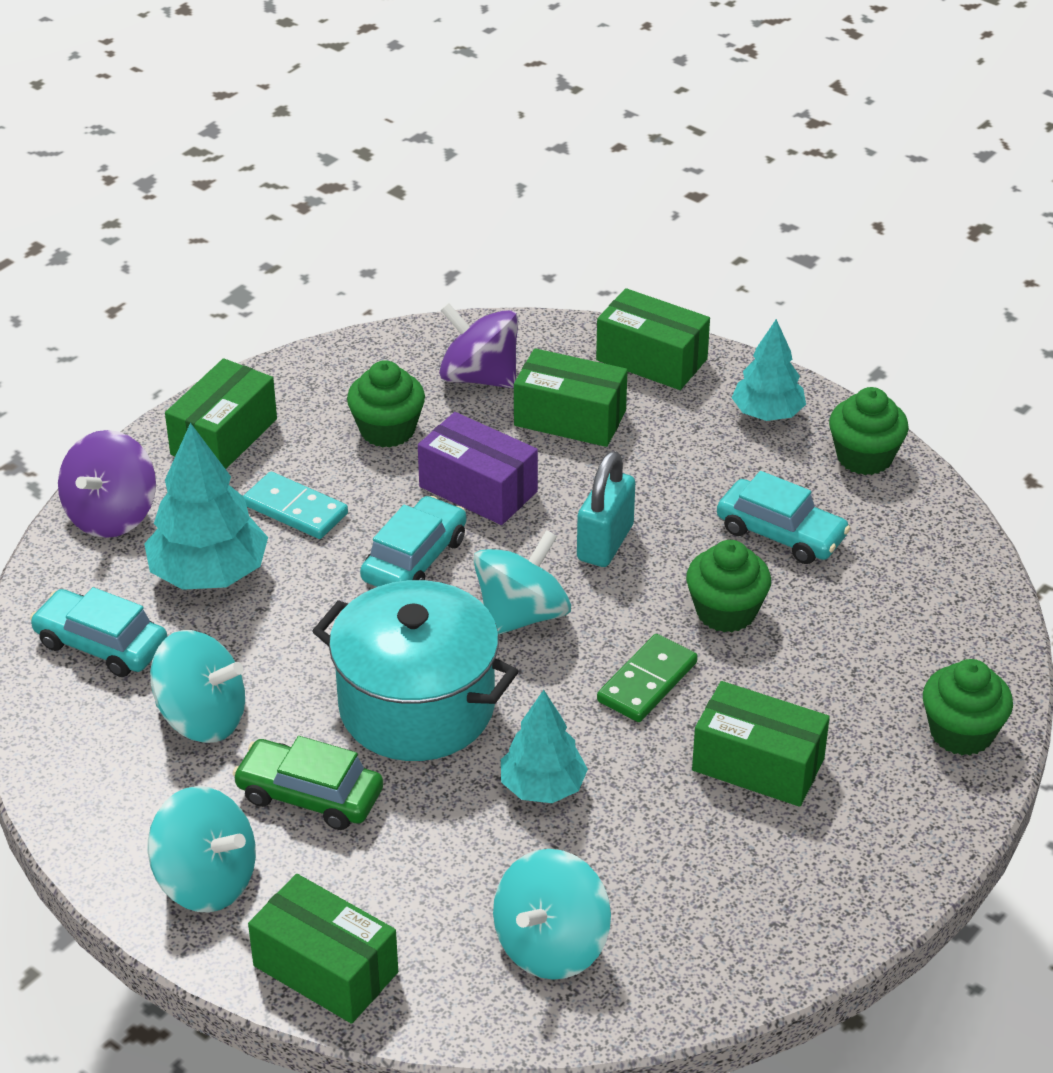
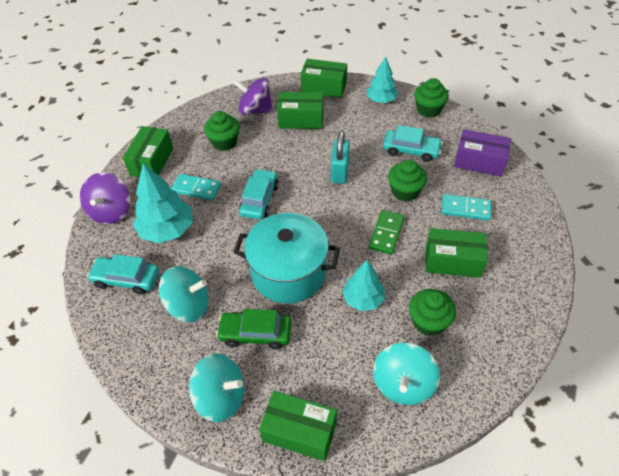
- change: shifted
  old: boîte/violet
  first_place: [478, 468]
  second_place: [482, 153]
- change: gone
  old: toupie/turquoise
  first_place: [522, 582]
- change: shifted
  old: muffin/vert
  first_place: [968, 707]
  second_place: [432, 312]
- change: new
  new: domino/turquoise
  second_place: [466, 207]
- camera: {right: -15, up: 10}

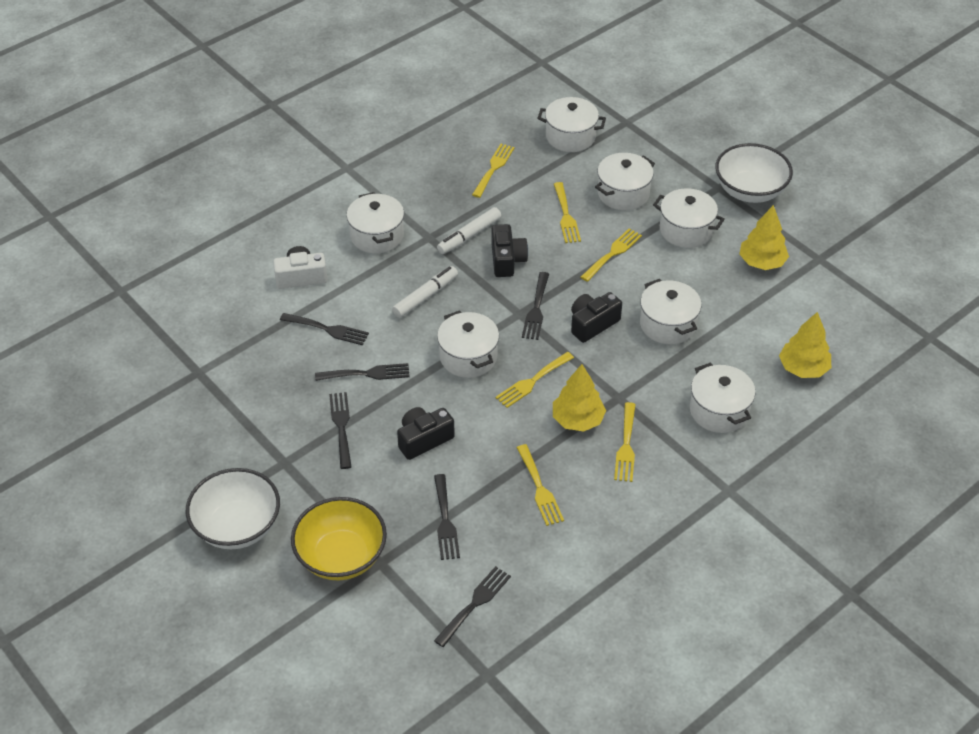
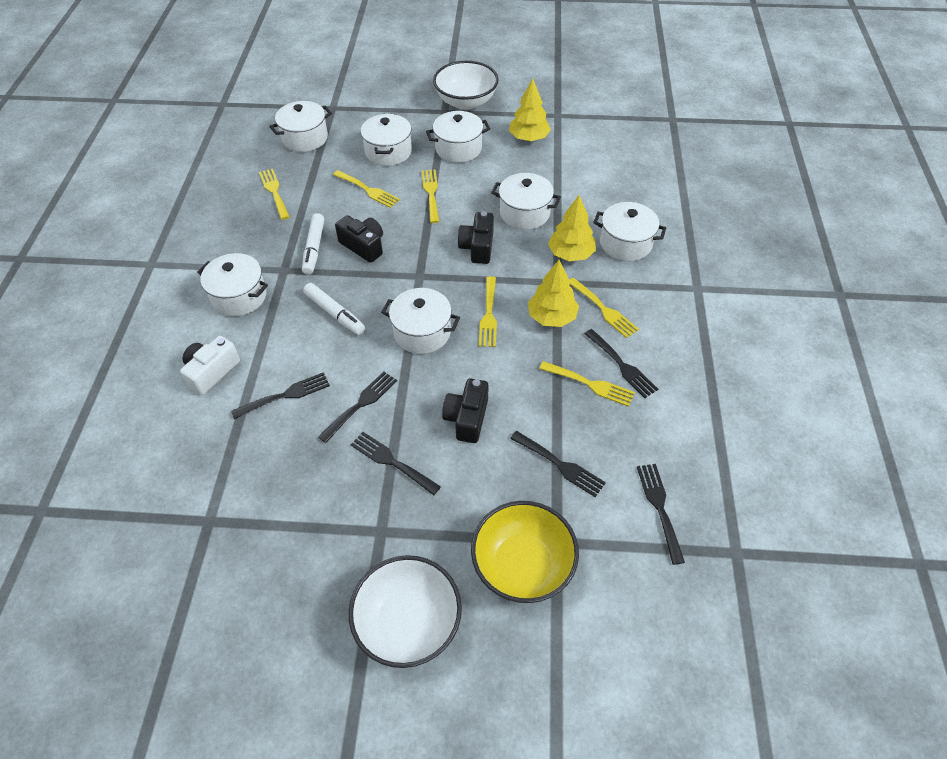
- change: rotated
  old: feutre/blanc
  first_place: [425, 292]
  second_place: [334, 309]
  degrees: 135
- change: shifted
  old: fourchette/noir
  first_place: [535, 306]
  second_place: [621, 363]
- change: shifted
  old: arbre/jaune
  first_place: [805, 345]
  second_place: [572, 228]
- camera: {right: -45, up: 5}

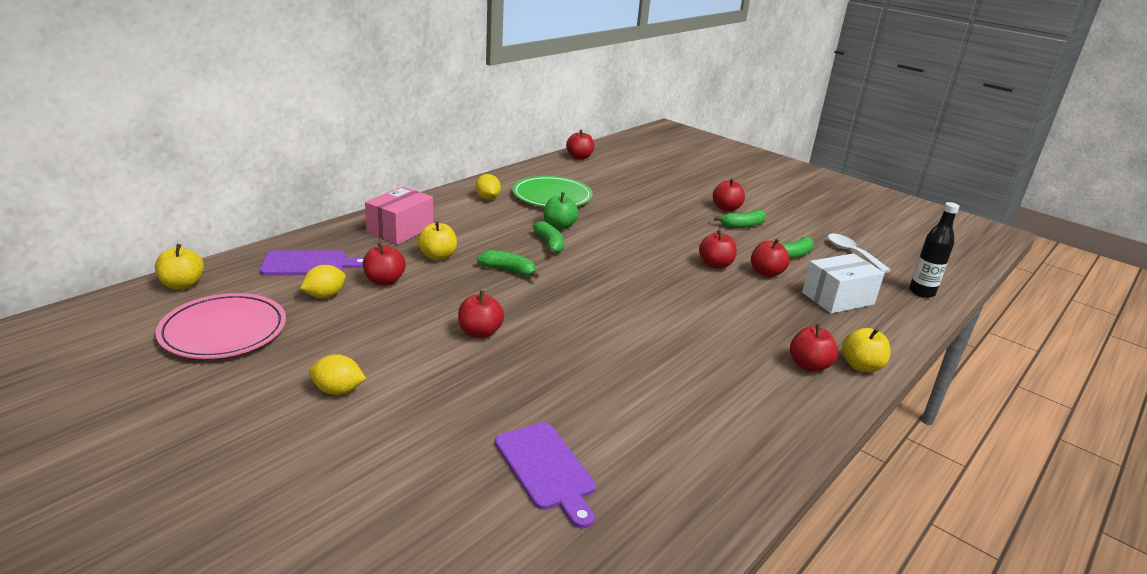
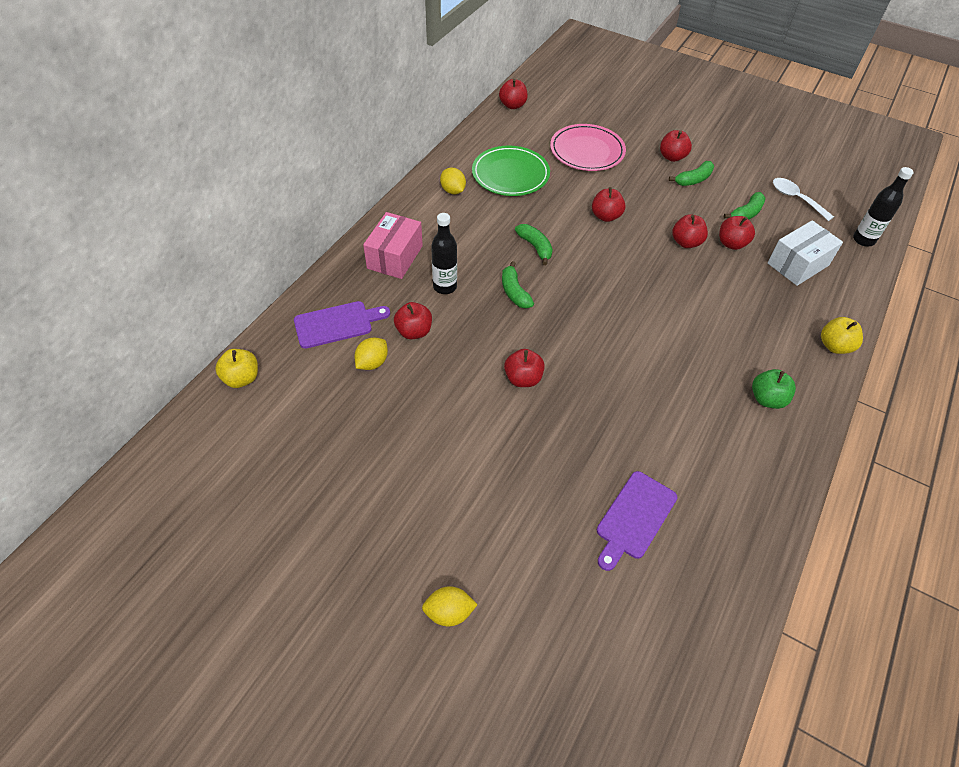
- change: shifted
  old: assiette/rose
  first_place: [220, 326]
  second_place: [588, 147]
- change: shifted
  old: citron/jaune
  first_place: [337, 374]
  second_place: [450, 606]
- change: swapped
  old: pomme/jaune
  new: bouteille/noir
  first_place: [437, 241]
  second_place: [444, 253]
- change: rotated
  old: banane/vert
  first_place: [508, 264]
  second_place: [518, 284]
  degrees: -120
- change: rotated
  old: planche à découper/violet
  first_place: [545, 475]
  second_place: [637, 521]
  degrees: 75
- change: shifted
  old: pomme/vert
  first_place: [561, 211]
  second_place: [774, 389]
- change: shifted
  old: pomme/rouge
  first_place: [814, 348]
  second_place: [609, 204]
- camera: {right: -10, up: 25}

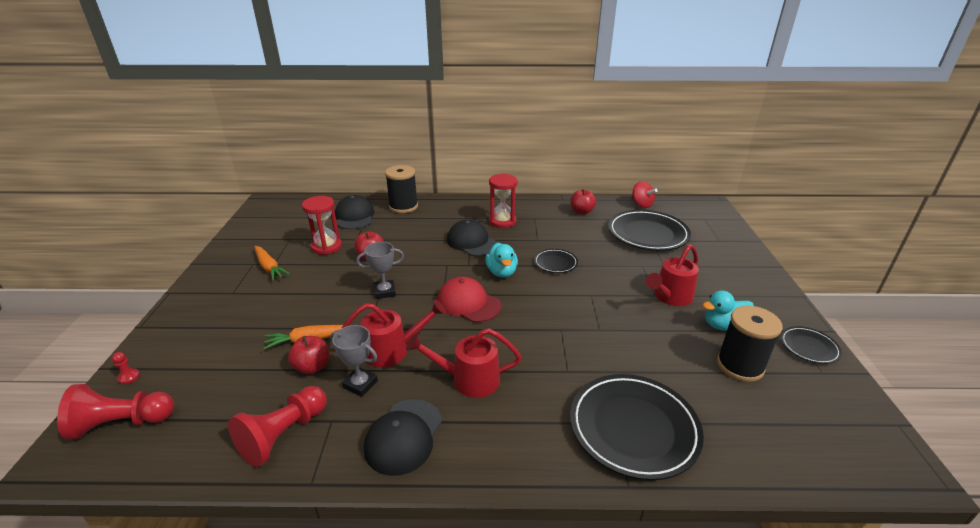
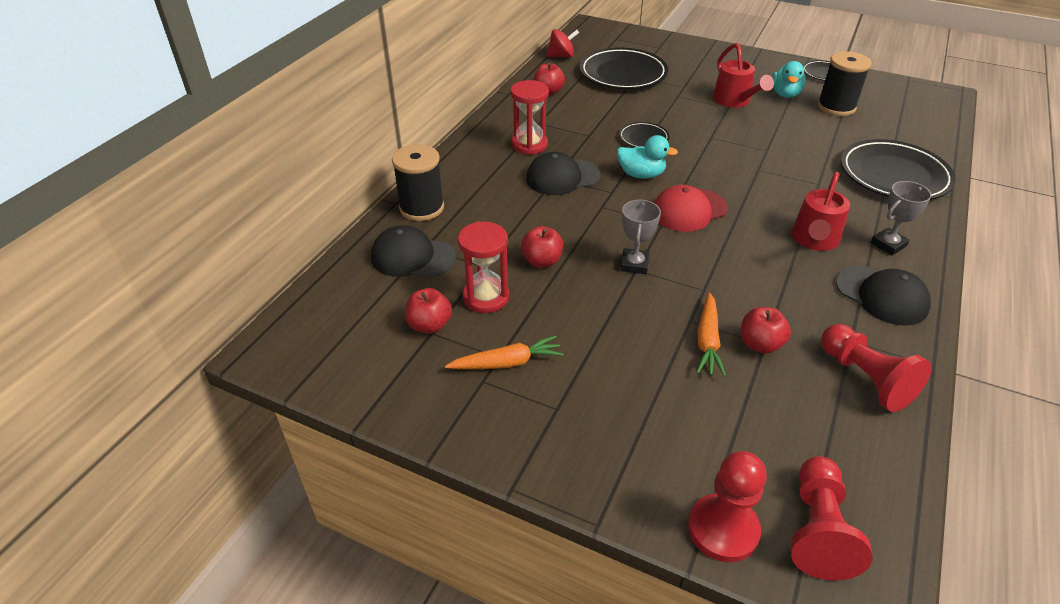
- change: scaled
  old: pion/rouge
  first_place: [126, 368]
  second_place: [727, 506]
  factor: 2.47
- change: shifted
  old: trophée/gris
  first_place: [354, 361]
  second_place: [901, 218]
- change: gone
  old: arrosoir/rouge
  first_place: [394, 334]
- change: new
  new: pomme/rouge
  second_place: [428, 311]
- camera: {right: -65, up: 10}

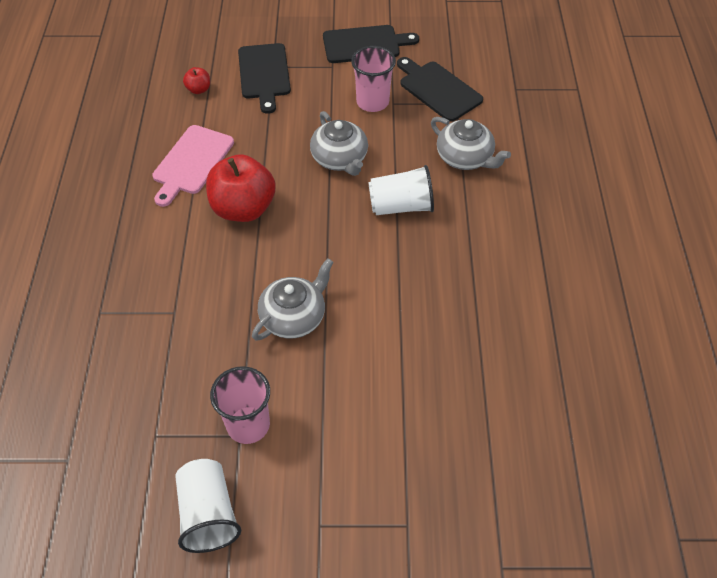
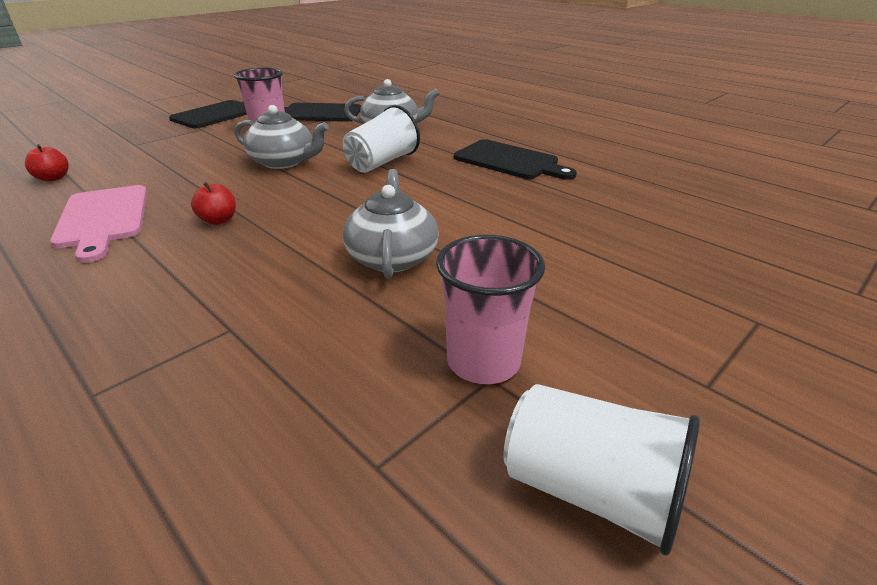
- change: scaled
  old: pomme/rouge
  first_place: [241, 188]
  second_place: [213, 203]
  factor: 0.44
- change: shifted
  old: planche à découper/noir
  first_place: [264, 78]
  second_place: [515, 159]
- camera: {right: -45, up: -20}

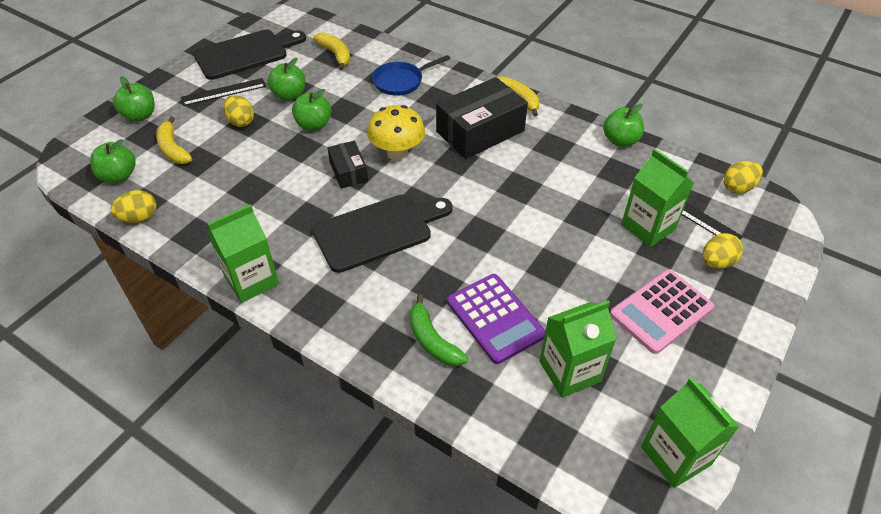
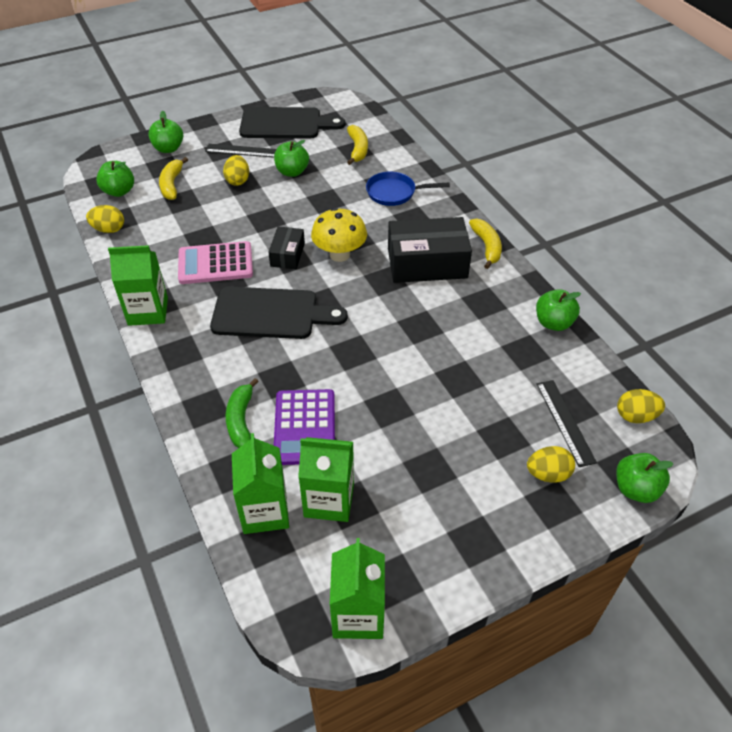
- change: shifted
  old: pomme/vert
  first_place: [311, 110]
  second_place: [644, 478]
- change: shifted
  old: calculatrice/rose
  first_place: [662, 311]
  second_place: [215, 262]
- change: shifted
  old: brique de lait/vert
  first_place: [657, 198]
  second_place: [260, 483]
- camera: {right: 30, up: 0}

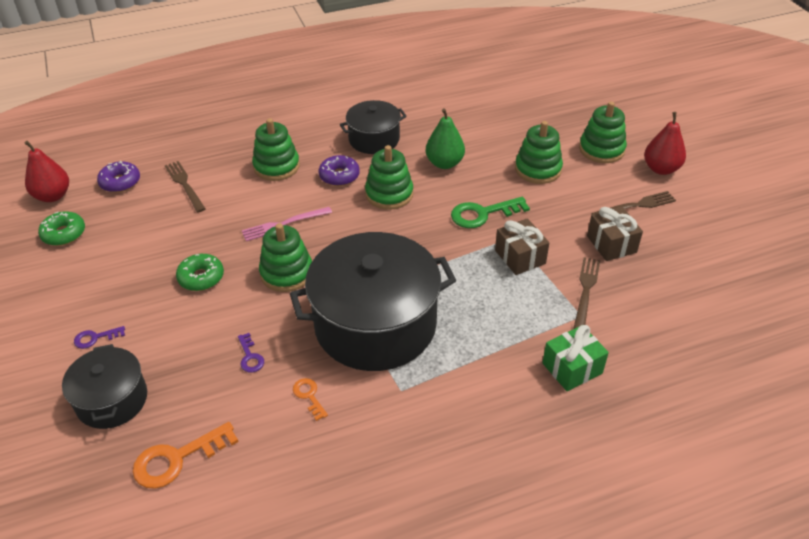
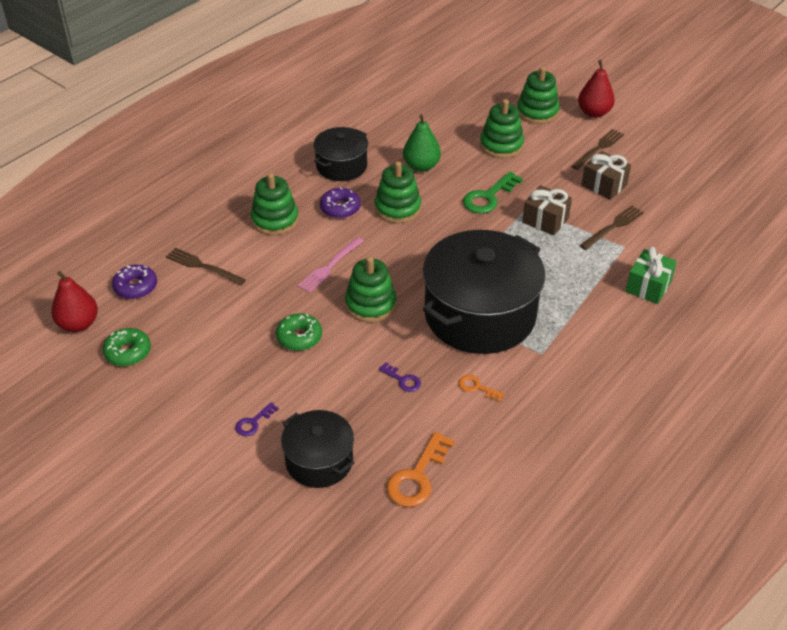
- change: rotated
  old: fourchette/marron
  first_place: [587, 293]
  second_place: [612, 228]
  degrees: 60
- camera: {right: -30, up: 0}

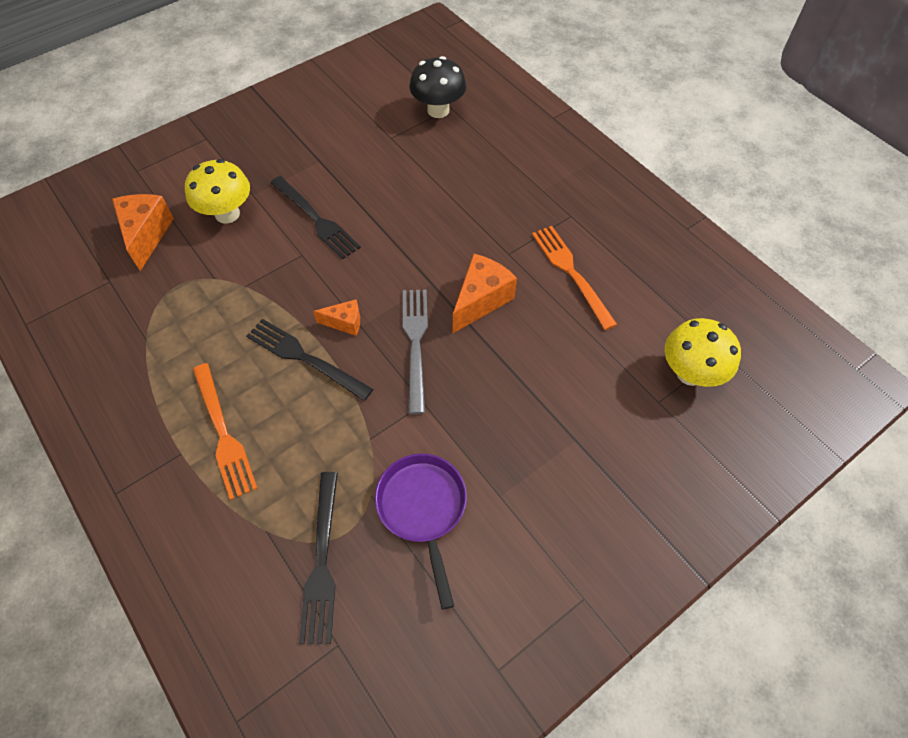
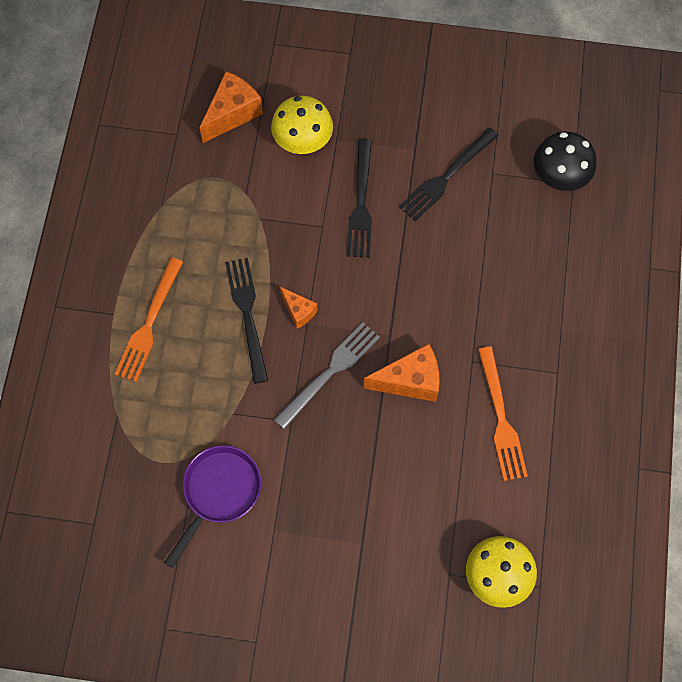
- change: shifted
  old: fourchette/noir
  first_place: [318, 558]
  second_place: [449, 174]
- change: rotated
  old: fourchette/orange
  first_place: [574, 278]
  second_place: [503, 413]
  degrees: 150
- camera: {right: 45, up: 10}

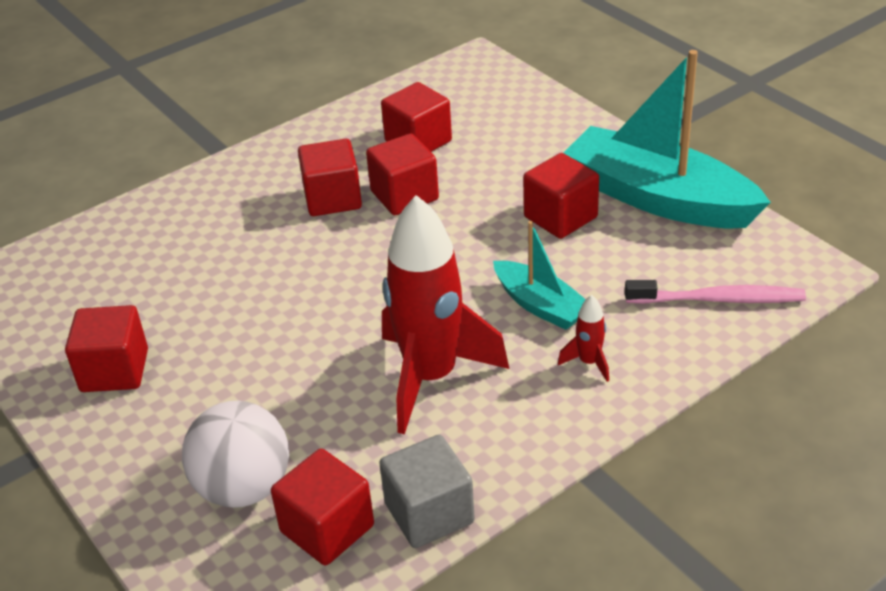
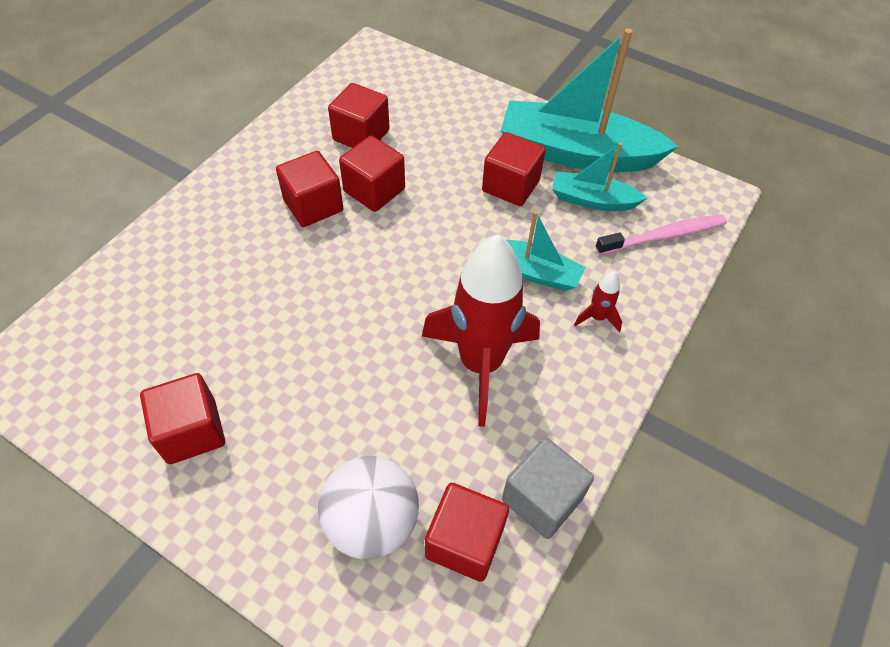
- change: new
  new: bateau/turquoise
  second_place: [599, 176]
- camera: {right: -25, up: 15}

